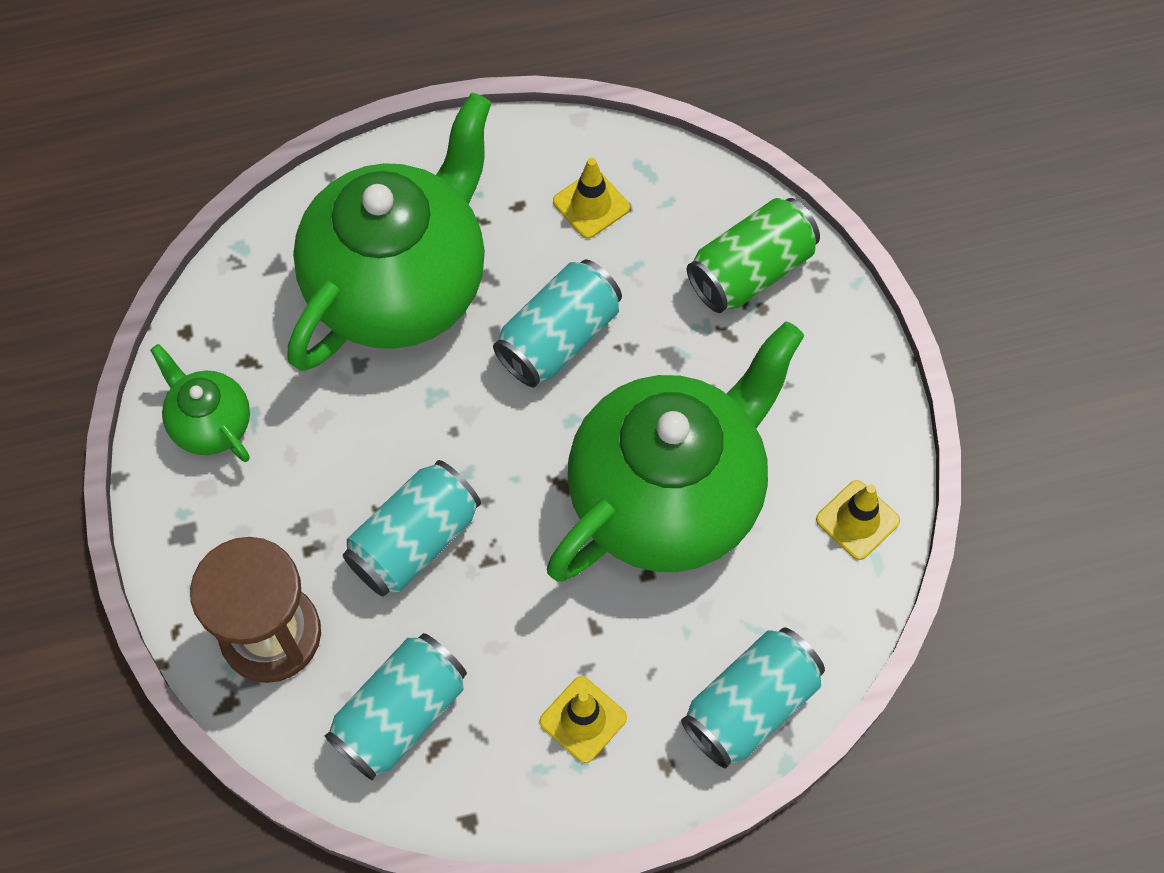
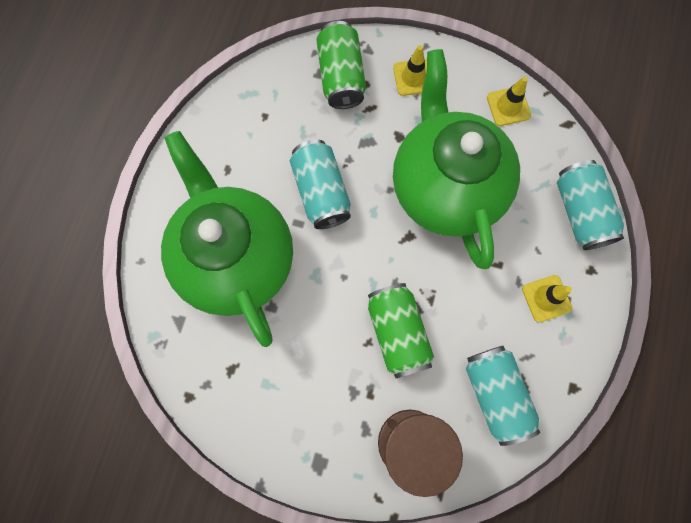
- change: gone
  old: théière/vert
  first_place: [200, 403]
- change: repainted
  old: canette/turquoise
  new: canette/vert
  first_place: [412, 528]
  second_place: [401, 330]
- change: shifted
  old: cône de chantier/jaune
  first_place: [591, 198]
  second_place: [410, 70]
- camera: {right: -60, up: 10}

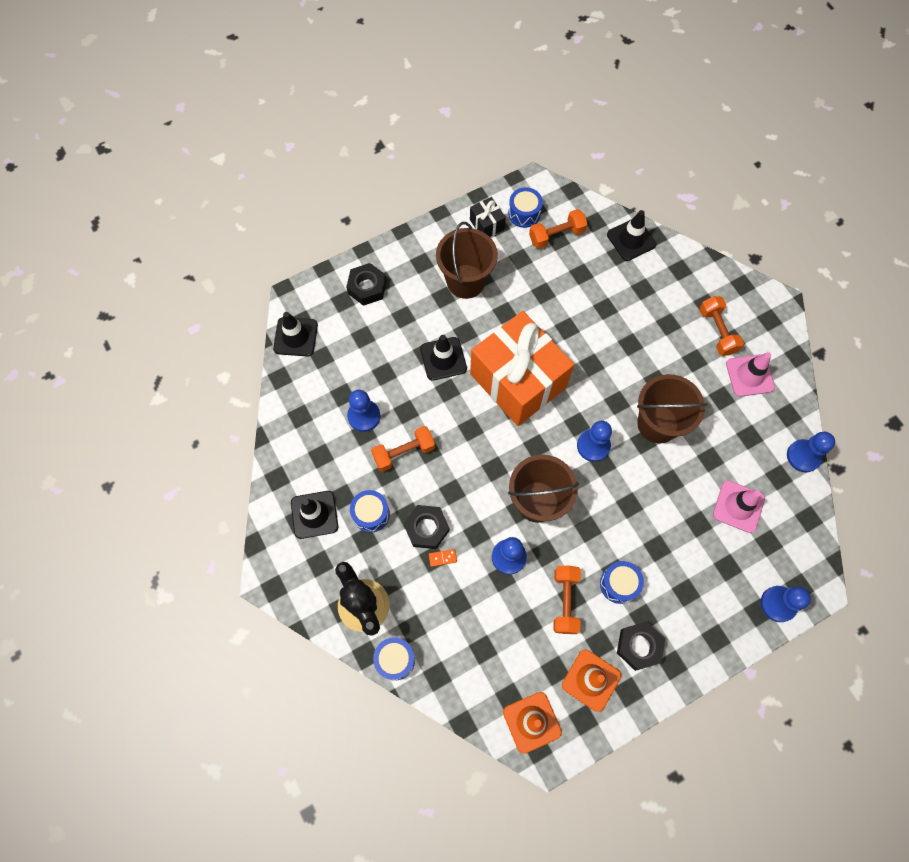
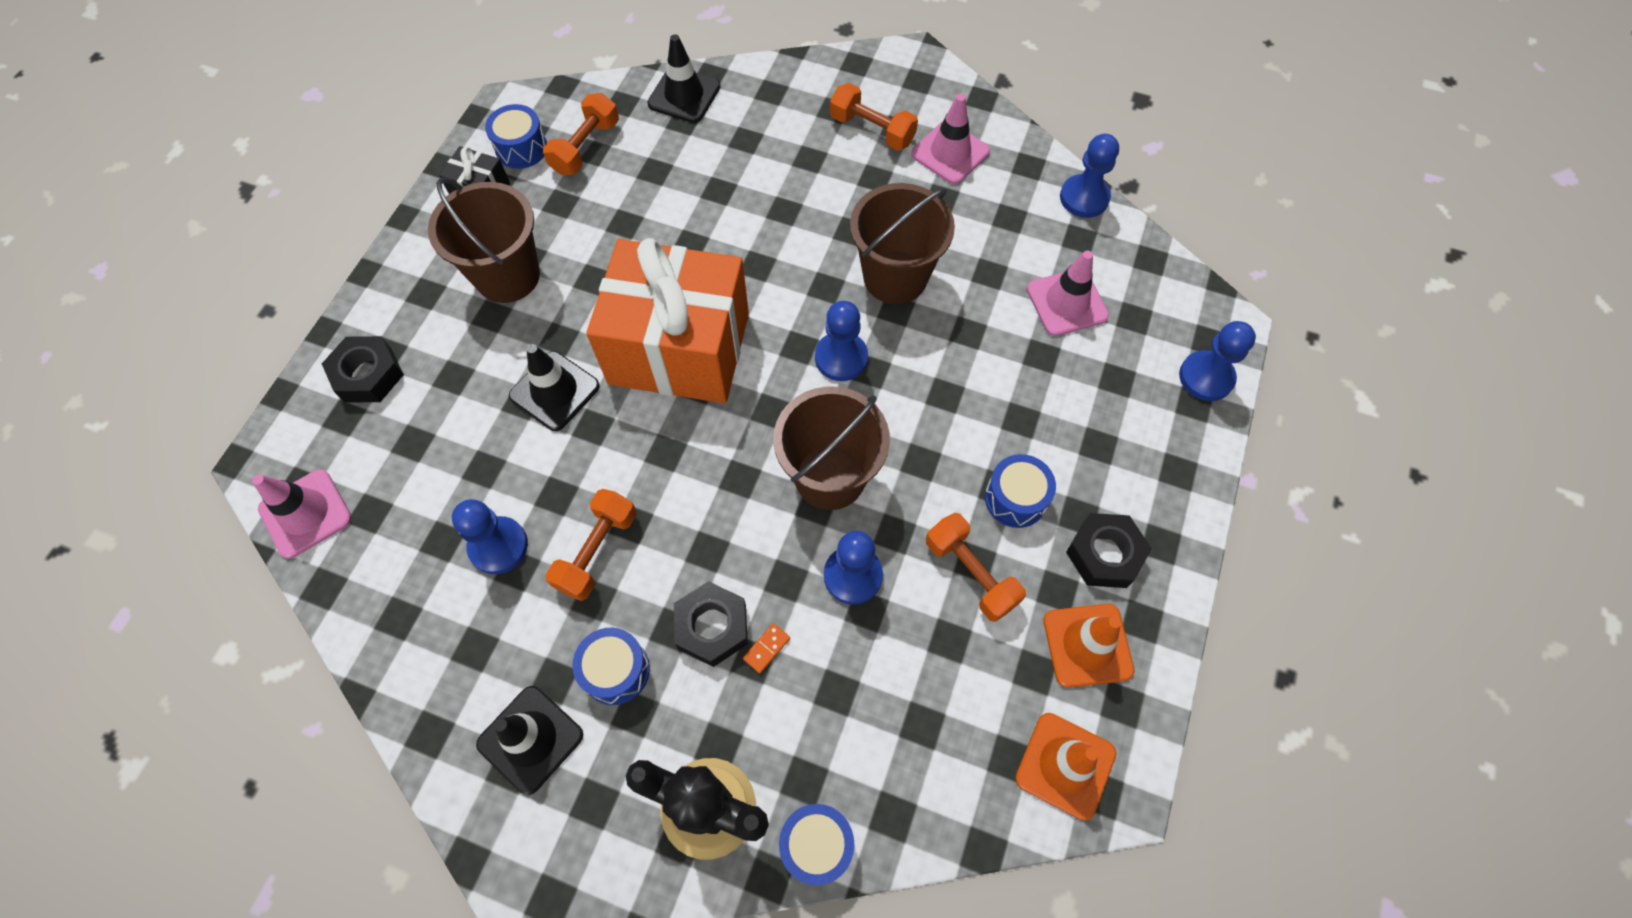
- change: repainted
  old: cône de chantier/noir
  new: cône de chantier/rose
  first_place: [295, 334]
  second_place: [302, 514]
- camera: {right: -40, up: -5}

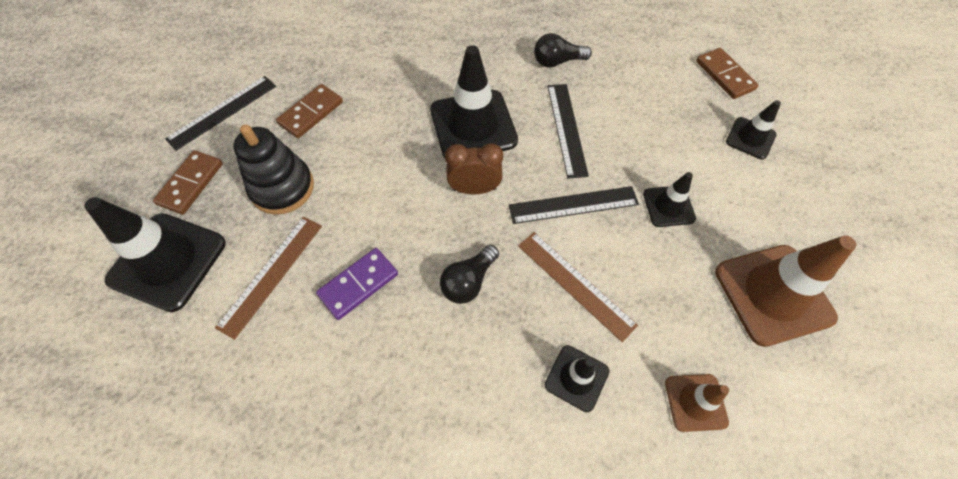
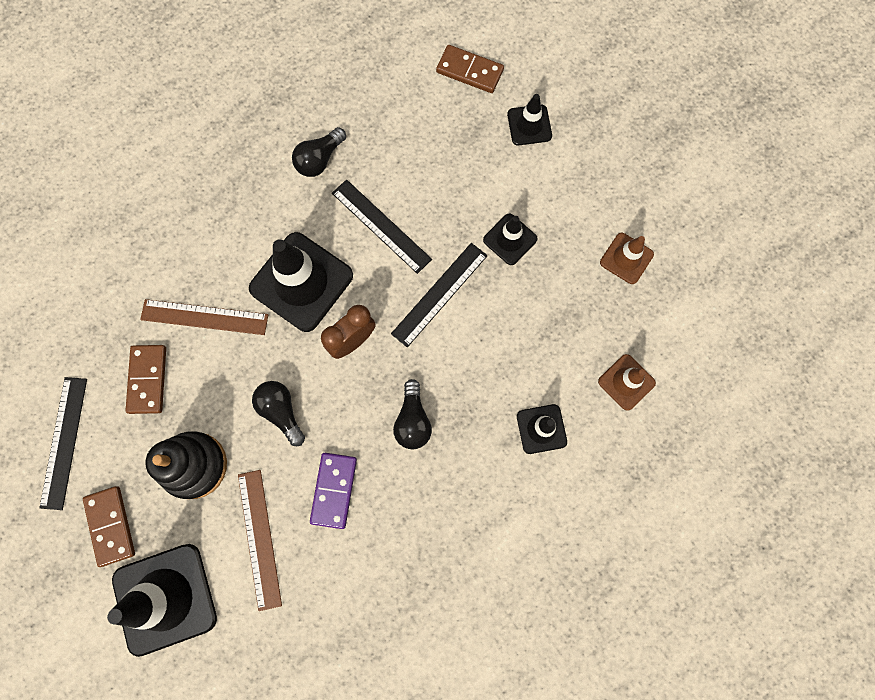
- change: shifted
  old: règle/marron
  first_place: [578, 287]
  second_place: [204, 317]
- change: scaled
  old: cône de chantier/marron
  first_place: [785, 291]
  second_place: [627, 258]
  factor: 0.53
- change: new
  new: ampoule/noir
  second_place: [278, 413]
- camera: {right: -40, up: 15}

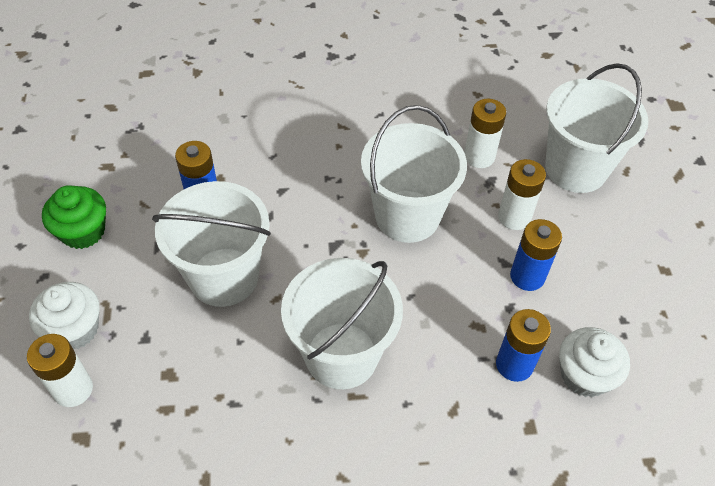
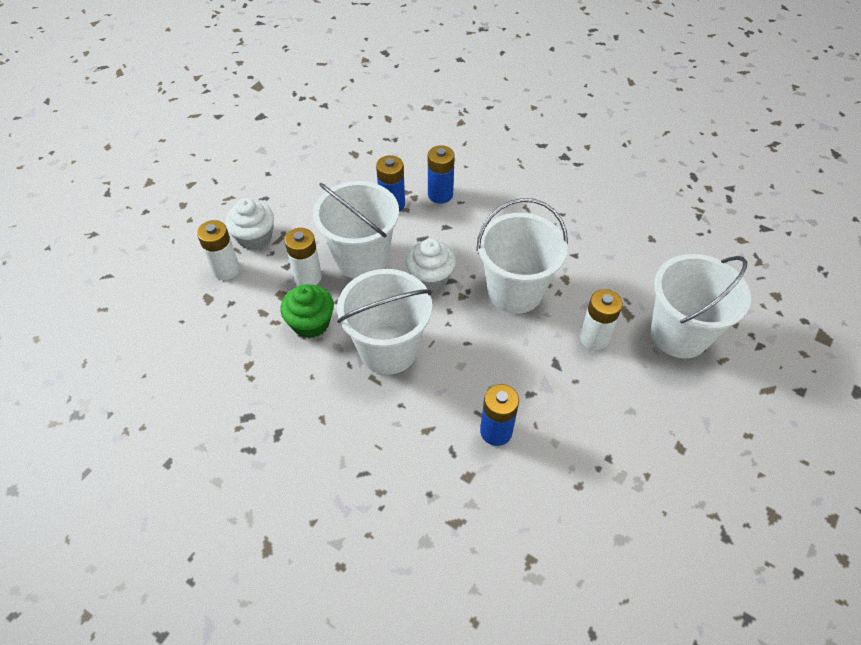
- change: shifted
  old: muffin/vert
  first_place: [74, 217]
  second_place: [307, 311]
- change: shifted
  old: pile/blanc
  first_place: [485, 133]
  second_place: [303, 257]
- change: shifted
  old: pile/bleu
  first_place: [536, 255]
  second_place: [441, 174]
- change: shifted
  old: muffin/blanc
  first_place: [594, 362]
  second_place: [430, 265]
- camera: {right: 40, up: 0}

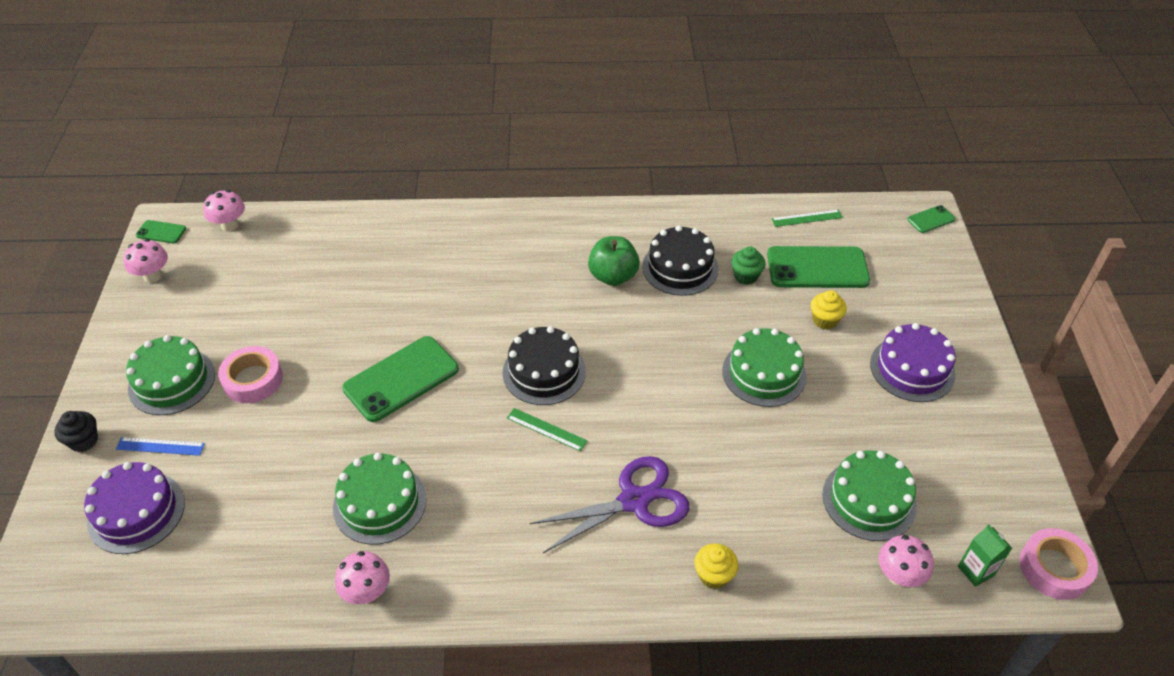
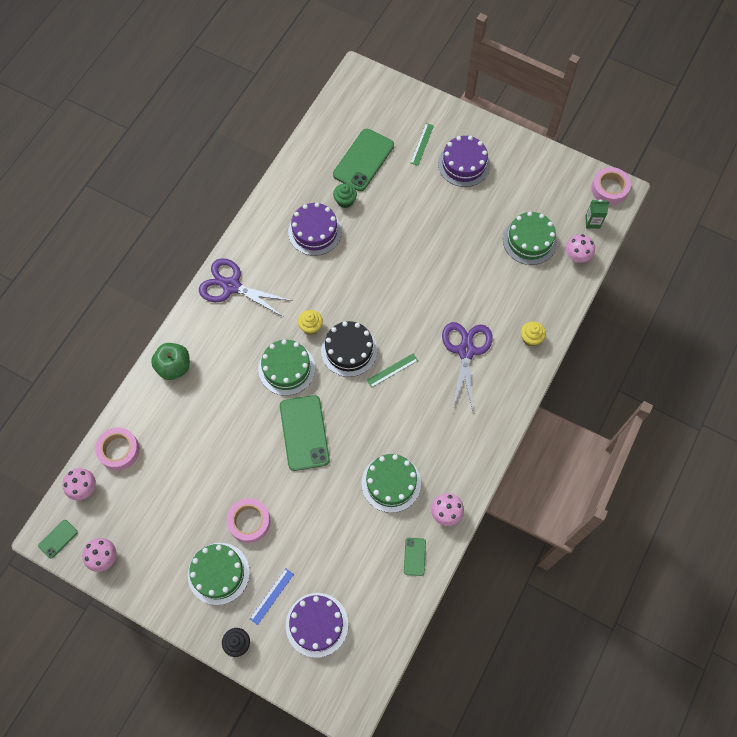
- change: shifted
  old: pomme/vert
  first_place: [614, 261]
  second_place: [170, 361]
- change: repainted
  old: gâteau/noir
  new: gâteau/violet
  first_place: [680, 260]
  second_place: [315, 229]
- change: shifted
  old: gâteau/vert
  first_place: [764, 367]
  second_place: [286, 368]
- change: shifted
  old: règle/vert
  first_place: [807, 218]
  second_place: [422, 144]
- change: shifted
  old: muffin/jaune
  first_place: [829, 309]
  second_place: [310, 322]
- change: shifted
  old: téléphone/vert
  first_place: [931, 219]
  second_place: [415, 557]
- change: new
  new: ruban adhésif/rose
  second_place: [117, 449]
- change: new
  new: ciseaux/violet
  second_place: [245, 287]
- camera: {right: -60, up: 20}

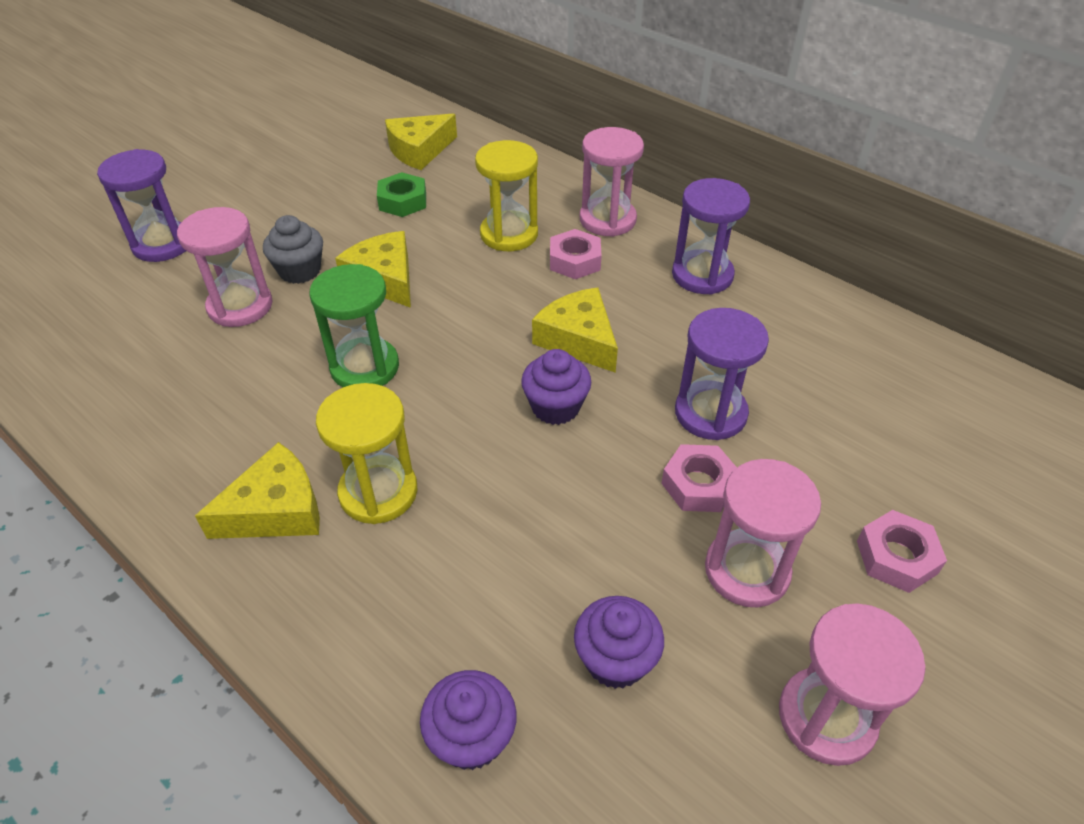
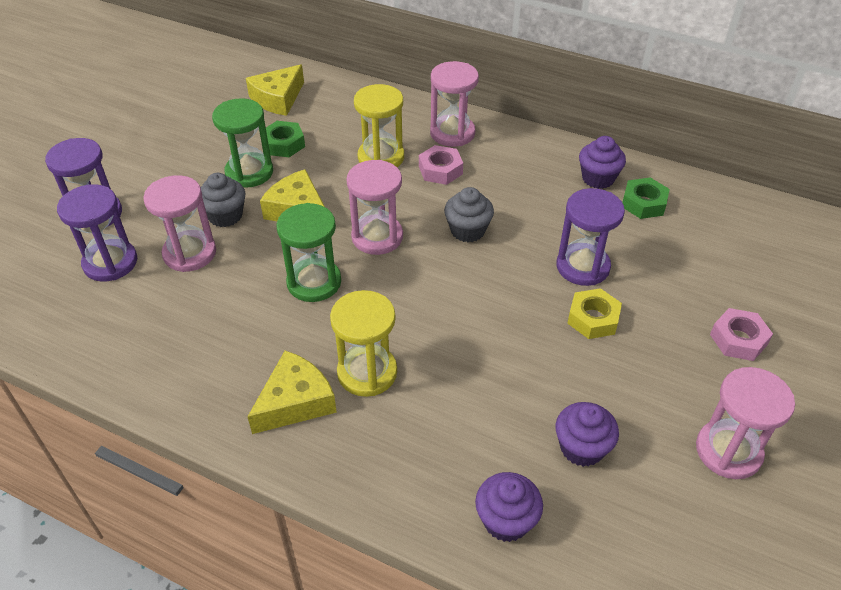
- change: shifted
  old: muffin/violet
  first_place: [556, 387]
  second_place: [602, 162]
- change: swapped
  old: fromage/jaune
  new: muffin/gris
  first_place: [575, 330]
  second_place: [469, 214]
- change: repainted
  old: écrou/rose
  new: écrou/jaune
  first_place: [699, 478]
  second_place: [594, 313]
- change: shifted
  old: sablier/violet
  first_place: [711, 236]
  second_place: [97, 233]
- change: shifted
  old: sablier/rose
  first_place: [763, 533]
  second_place: [374, 207]
- change: new
  new: sablier/vert
  second_place: [242, 143]
- change: new
  new: écrou/vert
  second_place: [646, 198]
- camera: {right: -15, up: 0}

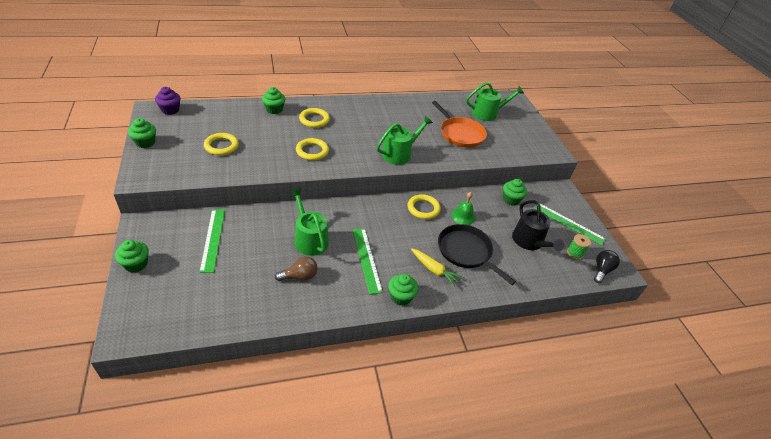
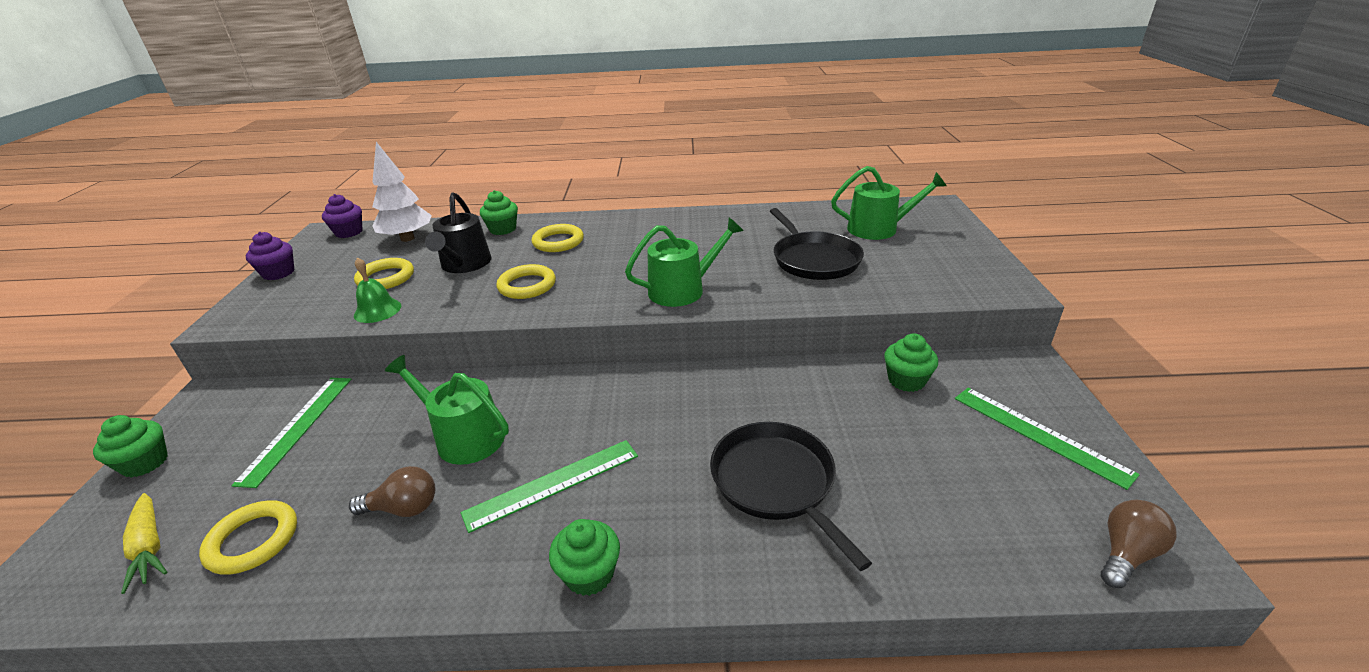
- change: repainted
  old: muffin/vert
  new: muffin/violet
  first_place: [142, 133]
  second_place: [270, 256]
- change: rotated
  old: arrosoir/vert
  first_place: [309, 222]
  second_place: [447, 410]
  degrees: -45
- change: rotated
  old: règle/vert
  first_place: [368, 261]
  second_place: [549, 486]
  degrees: 60
- change: shifted
  old: anneau/jaune
  first_place: [424, 206]
  second_place: [248, 537]
- change: shifted
  old: carotte/jaune
  first_place: [437, 267]
  second_place: [144, 543]
- change: repainted
  old: poêle/orange
  new: poêle/noir
  first_place: [459, 124]
  second_place: [817, 244]
- change: shifted
  old: cloche/vert
  first_place: [463, 208]
  second_place: [377, 290]
- change: shifted
  old: arrosoir/noir
  first_place: [538, 225]
  second_place: [458, 232]
- change: gone
  old: bobine/vert
  first_place: [579, 247]
- change: repainted
  old: ampoule/noir
  new: ampoule/marron
  first_place: [607, 266]
  second_place: [1139, 544]
- change: new
  new: arbre/blanc
  second_place: [402, 192]
- camera: {right: 20, up: -10}

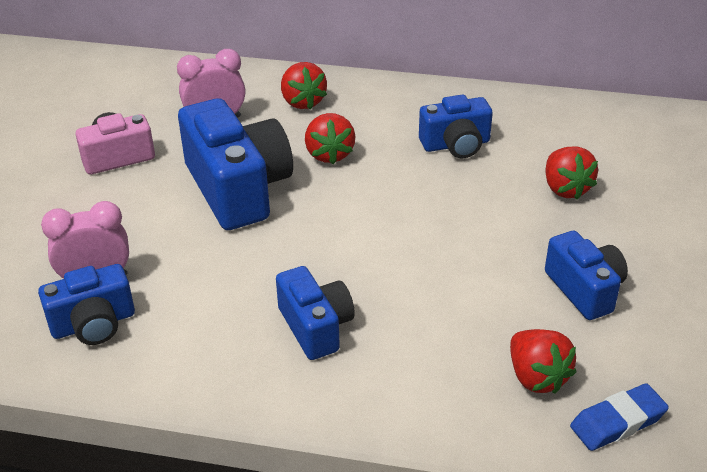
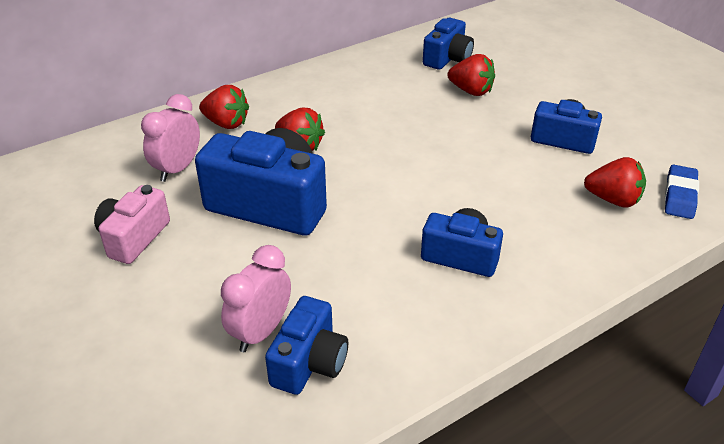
- change: shifted
  old: appareil photo/bleu
  first_place: [456, 126]
  second_place: [448, 44]
- camera: {right: -45, up: 0}

